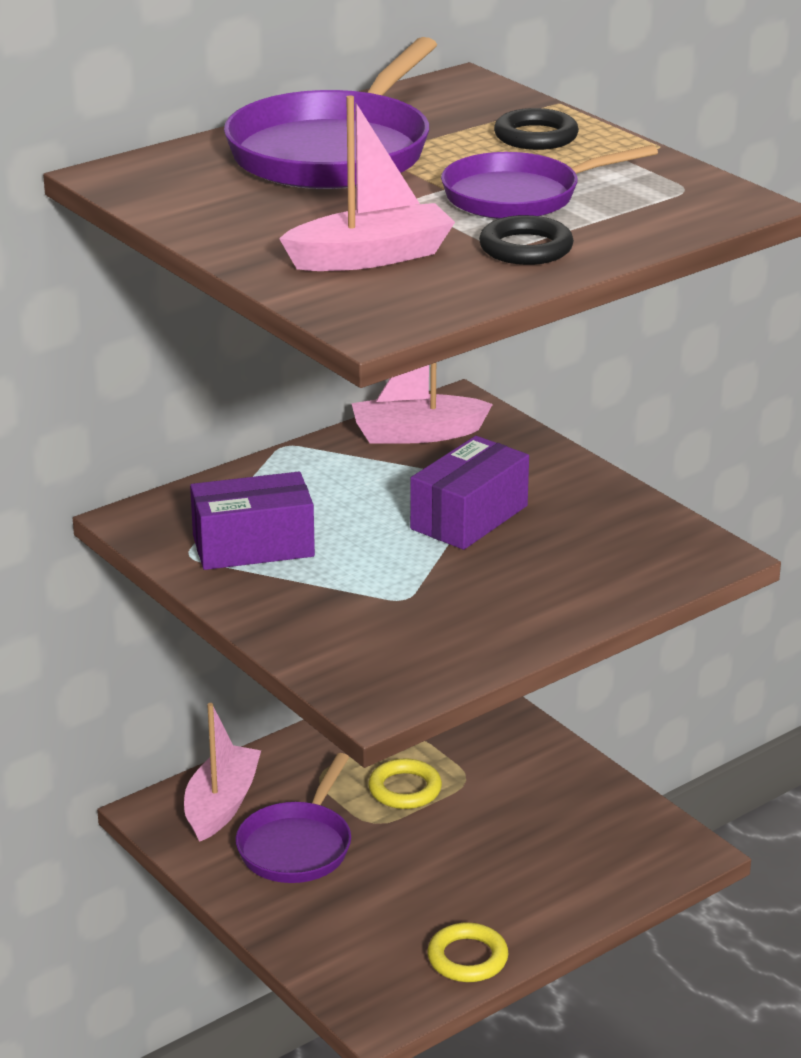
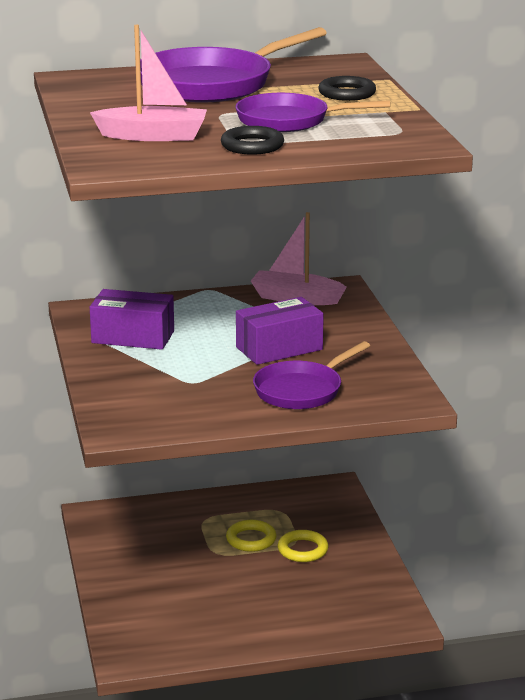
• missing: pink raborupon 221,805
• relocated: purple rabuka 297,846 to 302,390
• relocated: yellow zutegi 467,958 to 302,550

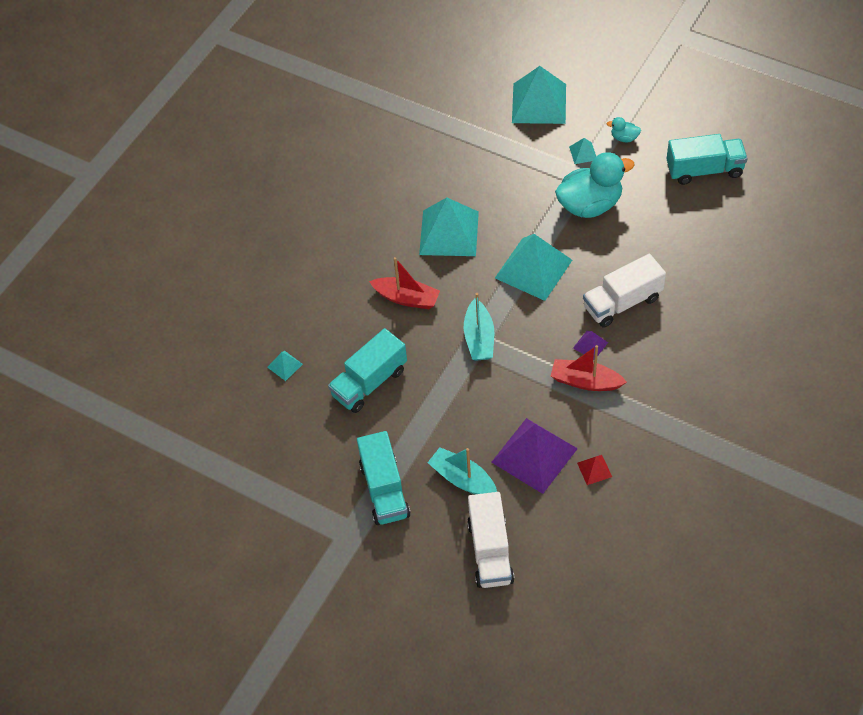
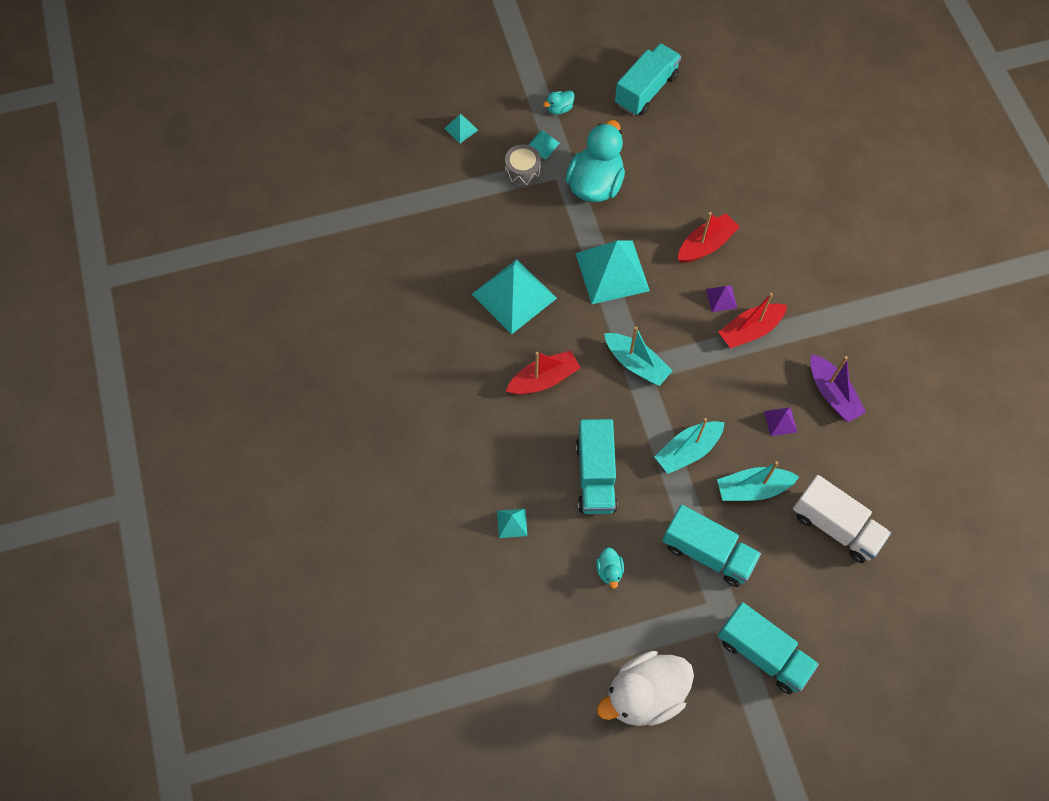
• appeared: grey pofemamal 522,172
• appeared: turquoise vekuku 609,571
• appeared: white vekuku 644,694
• appeared: turquoise raborupon 688,451
• appeared: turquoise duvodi 762,653
• exchanged: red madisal 594,469 to purple raborupon 832,394
• exchanged: white duvodi 622,302 to red raborupon 706,245
• size: purple madisal 534,455 = 780,421 x0.43
• size: turquoise madisal 539,103 = 461,129 x0.43

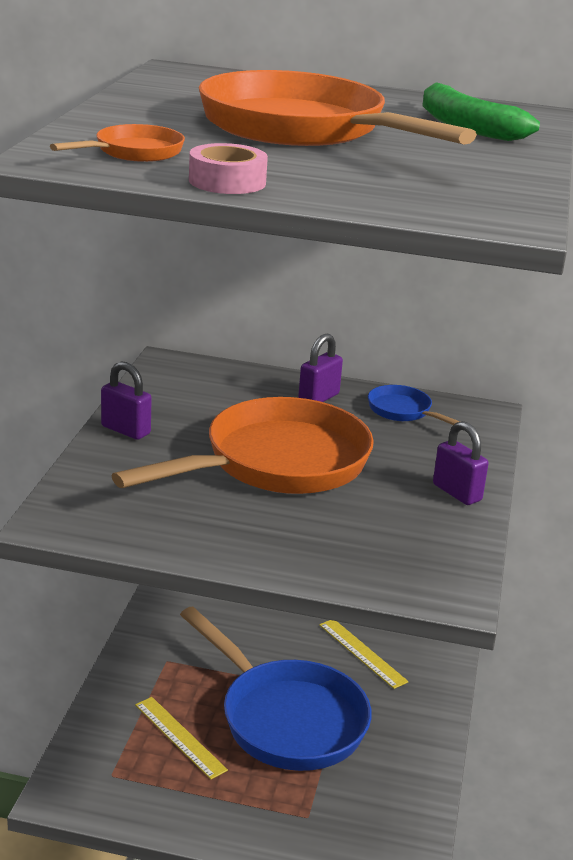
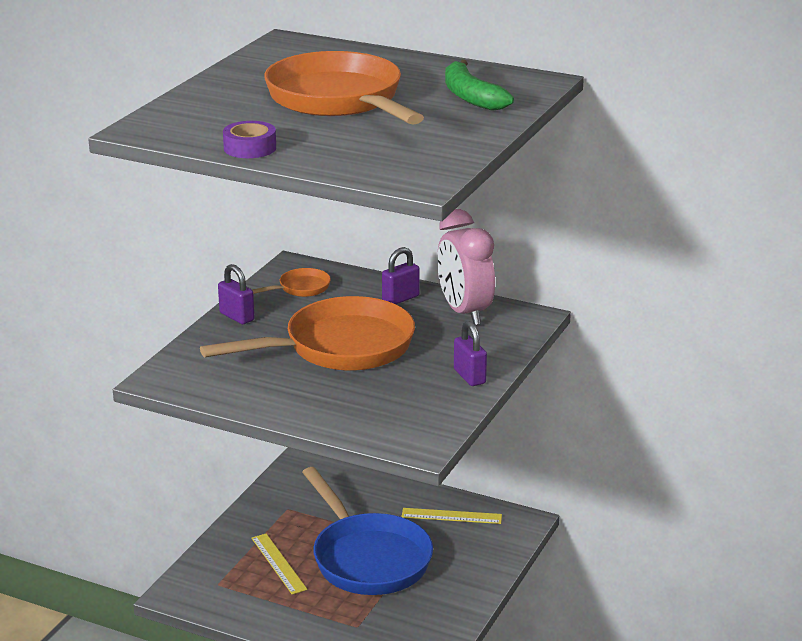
• relocated: orange rabuka 133,152 to 300,288
• exchanged: blue rabuka 403,411 to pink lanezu 464,312
• colour: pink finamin 227,181 to purple finamin 250,148
• spun: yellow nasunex 362,653 = 451,516 60 degrees counterclockwise

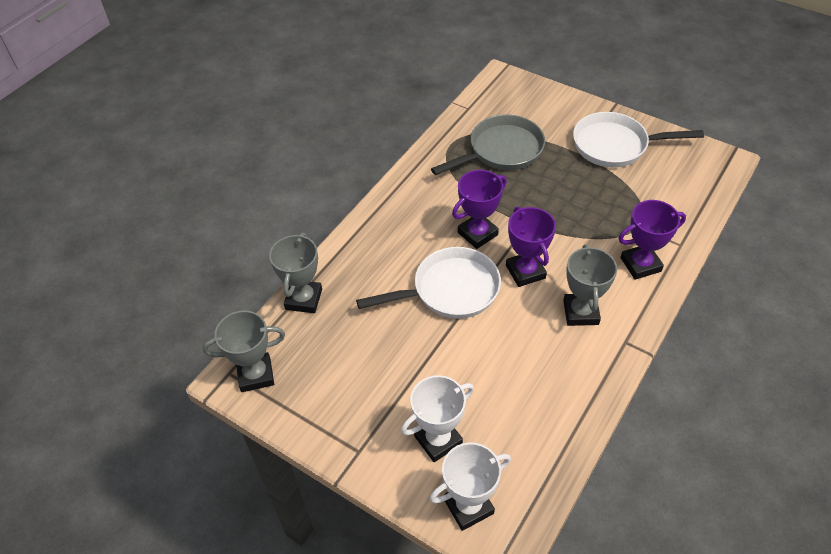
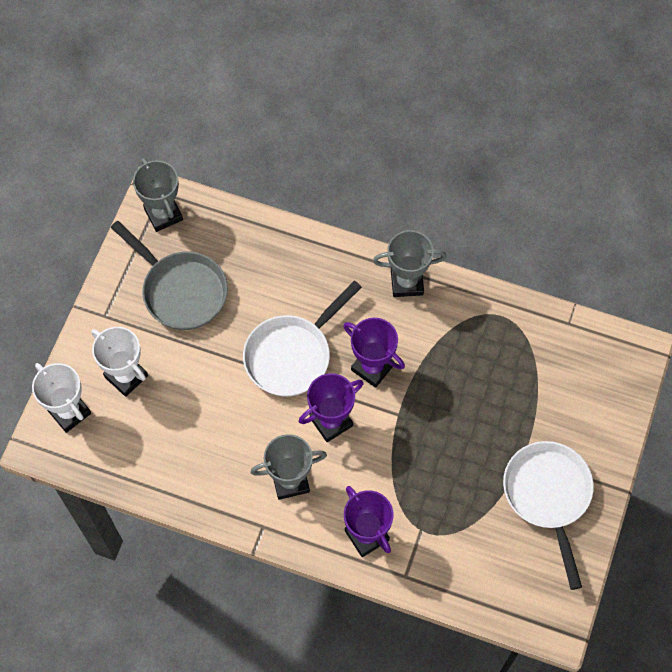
• relocated: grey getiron 303,299 to 407,282
• relocated: grey rabuka 501,151 to 181,290
• spun: white rabuka 450,290 = 292,355 75 degrees clockwise

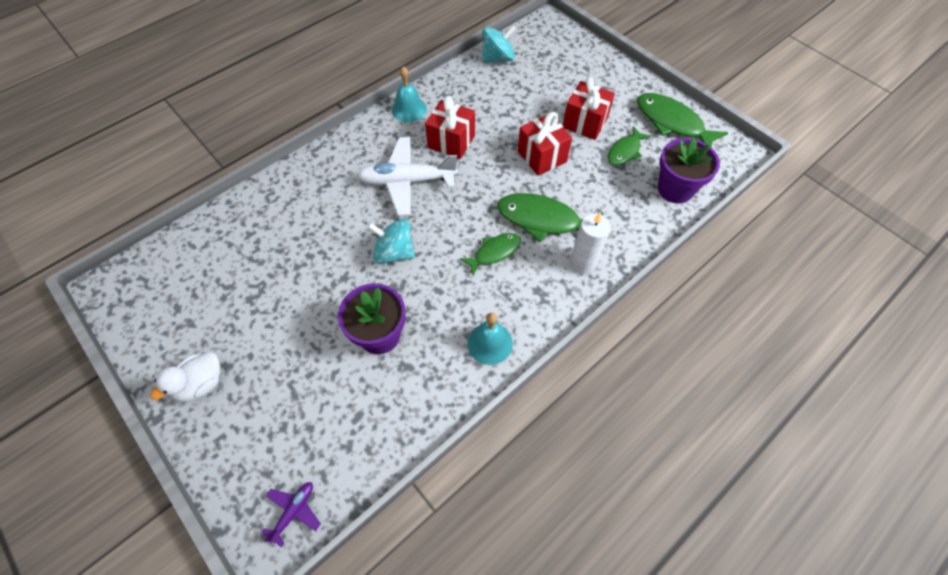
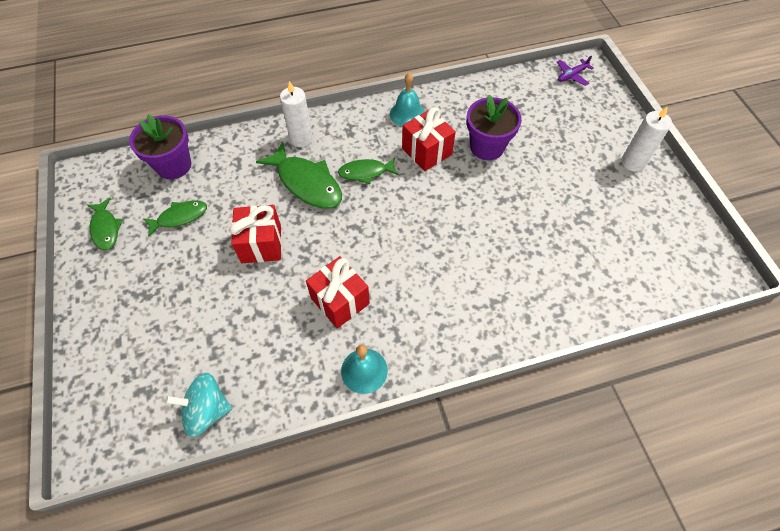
• missing: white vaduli 407,181
• missing: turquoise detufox 394,252
• relocated: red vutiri 585,123 to 426,151
• exchanged: white vekuku 201,384 to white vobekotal 632,162
• size: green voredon 672,123 = 106,228 x0.60

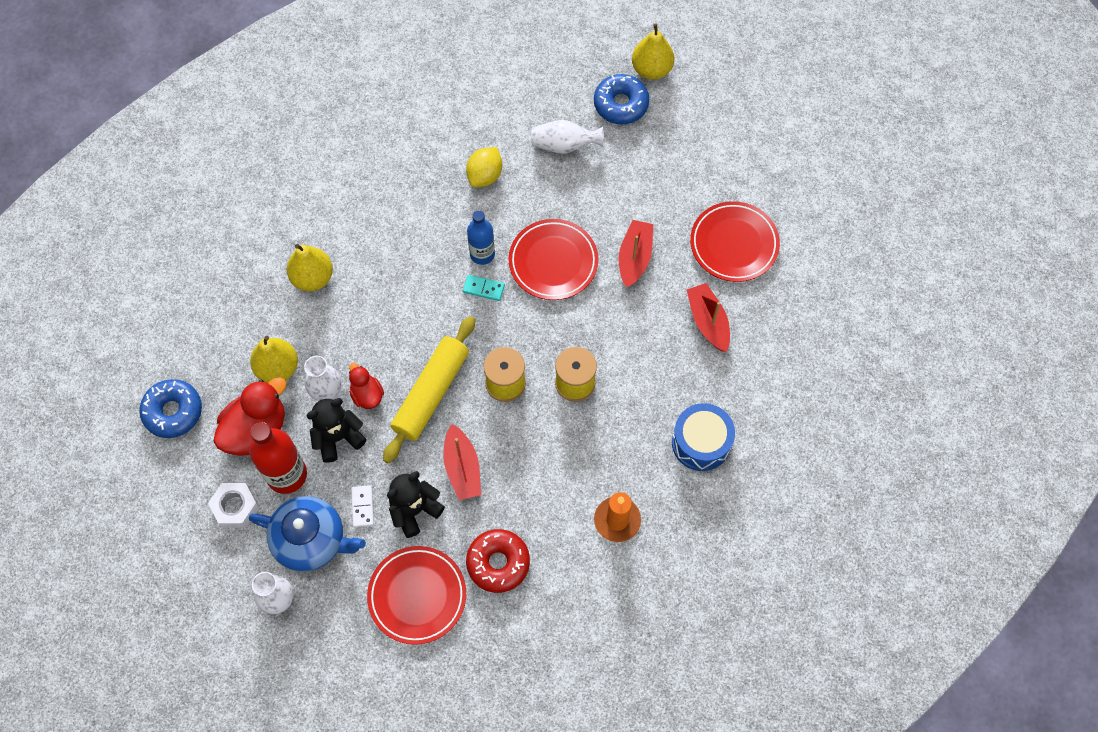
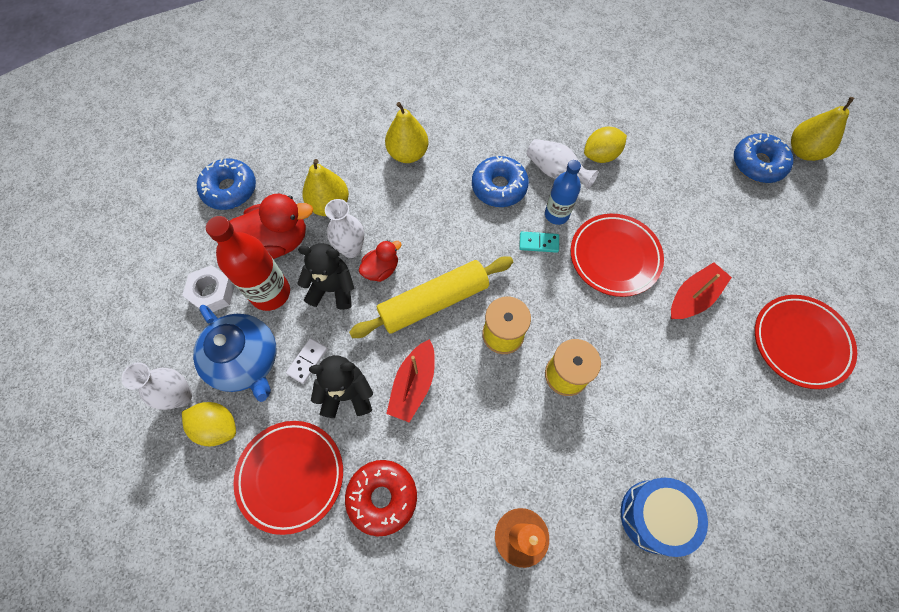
• missing: red raborupon 708,321
• appeared: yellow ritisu 217,427
• appeared: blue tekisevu 499,187
• relocated: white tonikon 564,145 to 556,172
• spun: red vekuku 367,395 = 381,269 45 degrees clockwise
• spun: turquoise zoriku 483,289 = 538,243 45 degrees counterclockwise

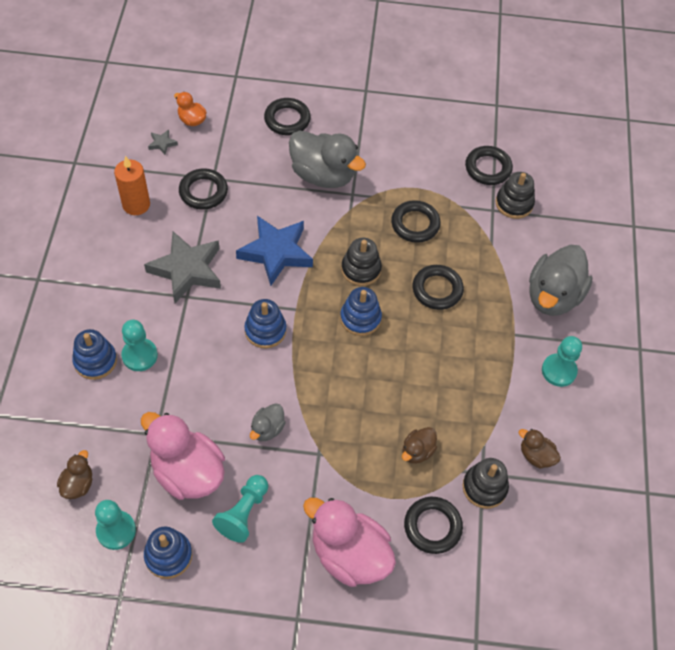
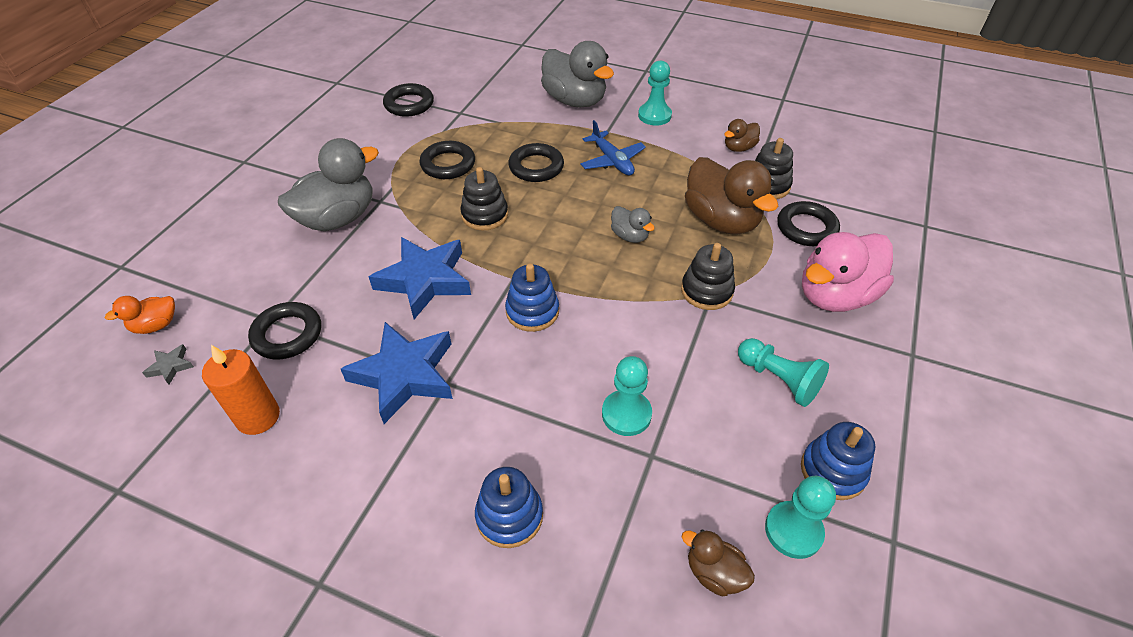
• missing: pink vekuku 187,472
• missing: black zutegi 287,119
• missing: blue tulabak 360,318
• appeared: blue vaduli 612,161
• relocated: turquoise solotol 139,355 to 626,414
• relocated: grey vekuku 267,429 to 630,236
• relocated: black tulabak 514,203 to 706,291
• colour: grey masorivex 187,270 to blue masorivex 405,375
• size: brown vekuku 417,451 = 721,220 x2.06

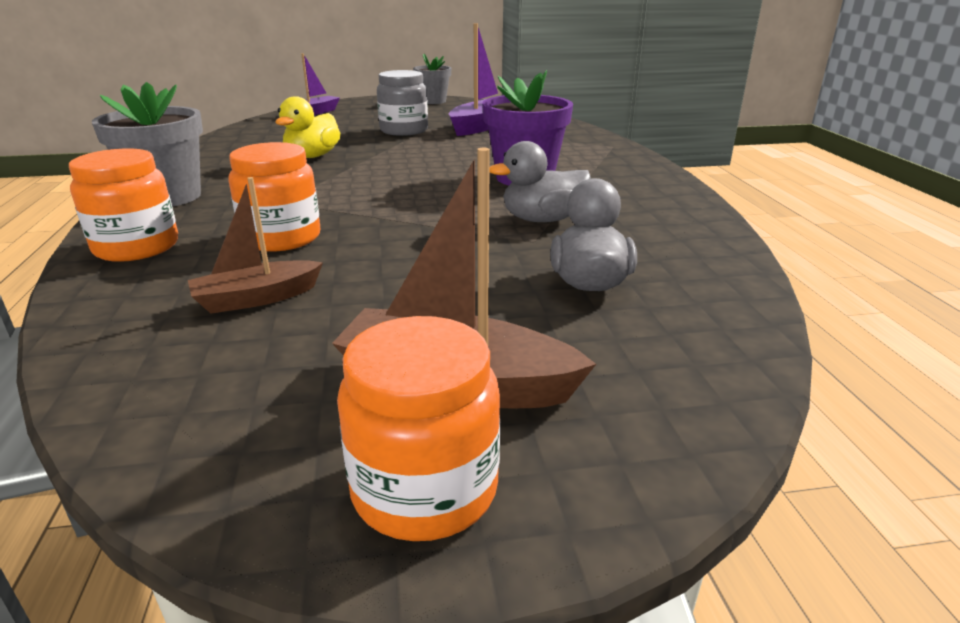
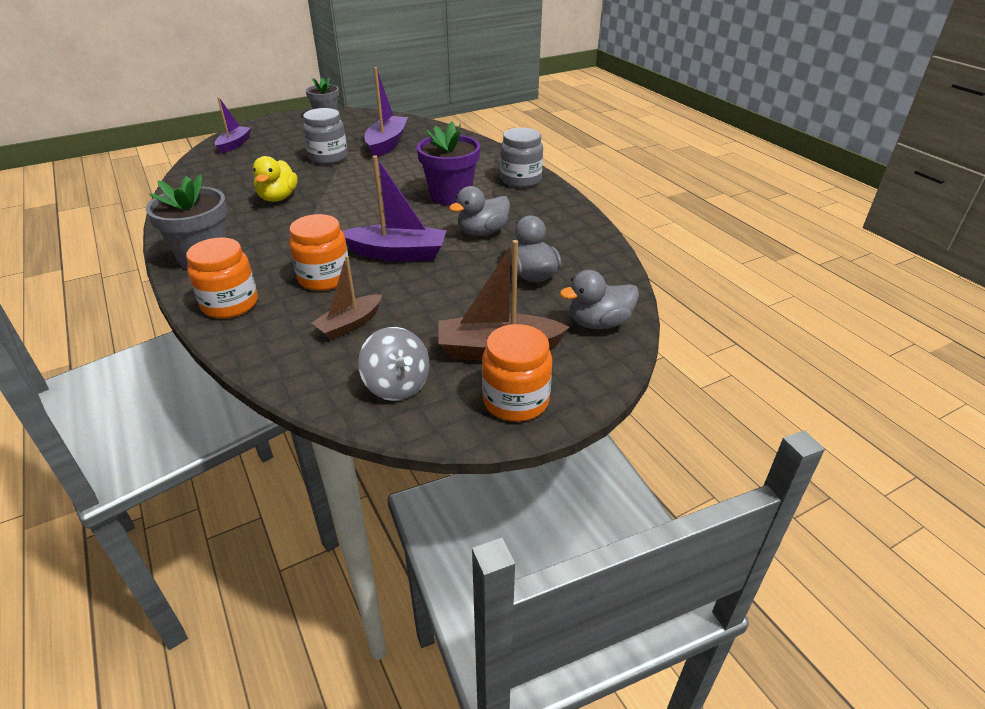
• appeared: purple raborupon 398,254
• appeared: grey detufox 397,385
• appeared: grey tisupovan 520,180
• appeared: grey vekuku 599,323

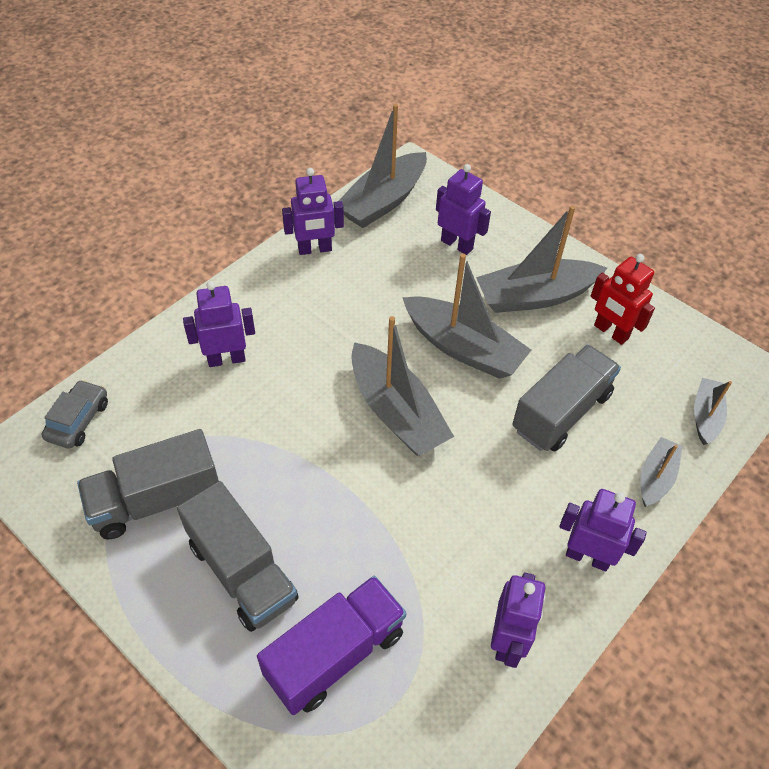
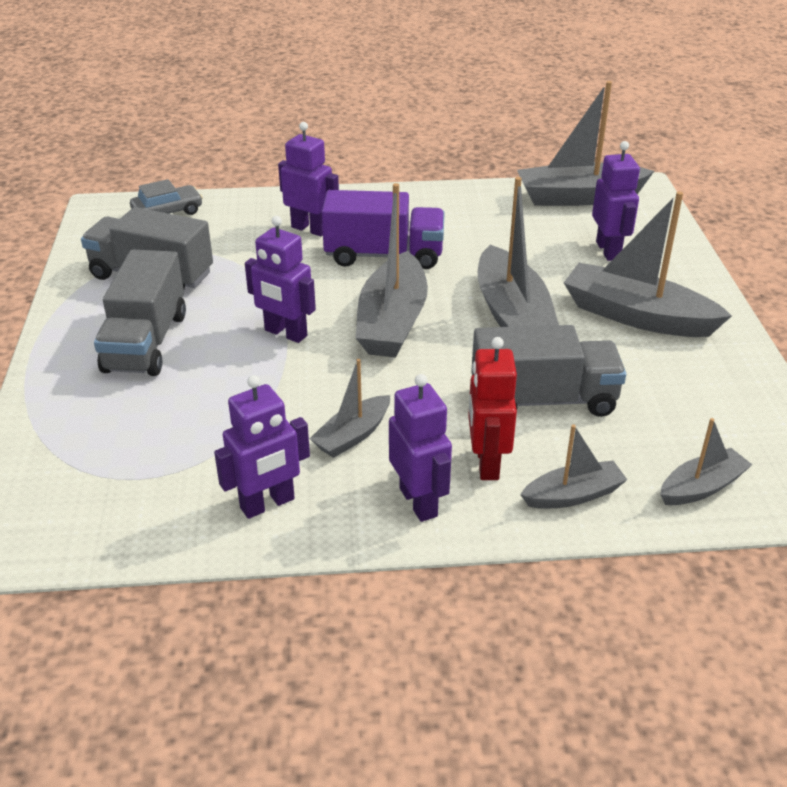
• appeared: grey raborupon 352,436
• relocated: purple duvodi 335,654 to 384,255
• relocated: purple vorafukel 315,249 to 285,333
• relocated: red vorafukel 610,332 to 486,463

